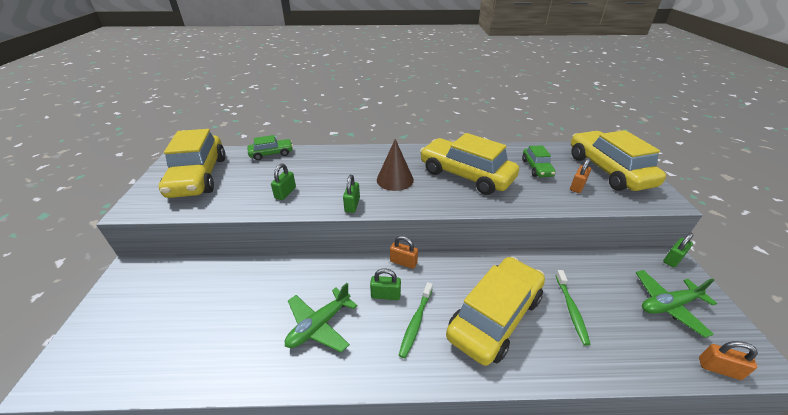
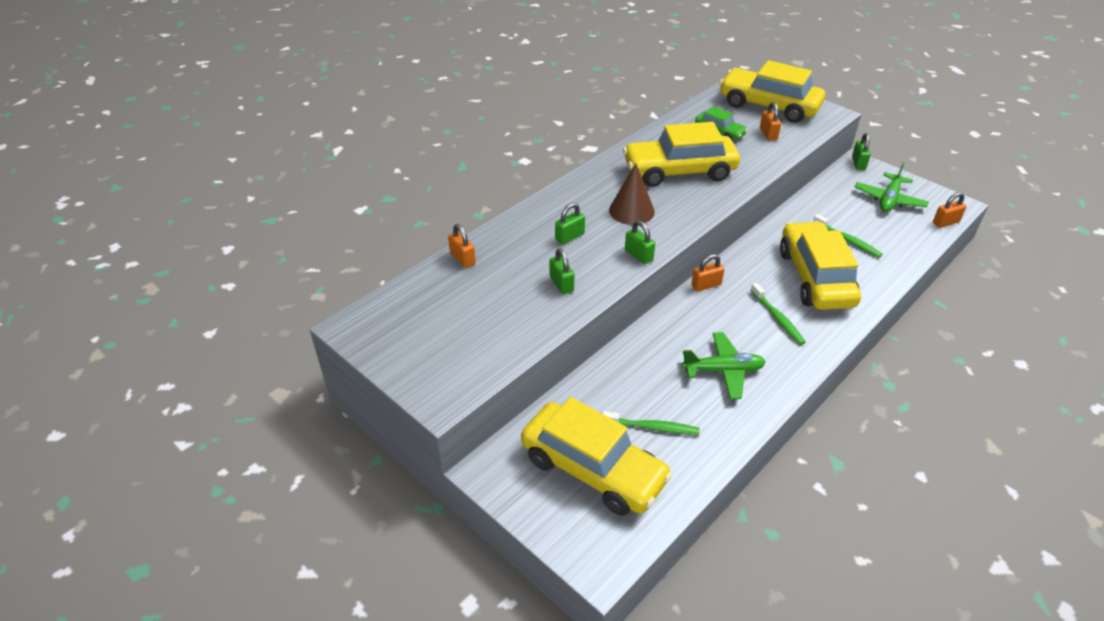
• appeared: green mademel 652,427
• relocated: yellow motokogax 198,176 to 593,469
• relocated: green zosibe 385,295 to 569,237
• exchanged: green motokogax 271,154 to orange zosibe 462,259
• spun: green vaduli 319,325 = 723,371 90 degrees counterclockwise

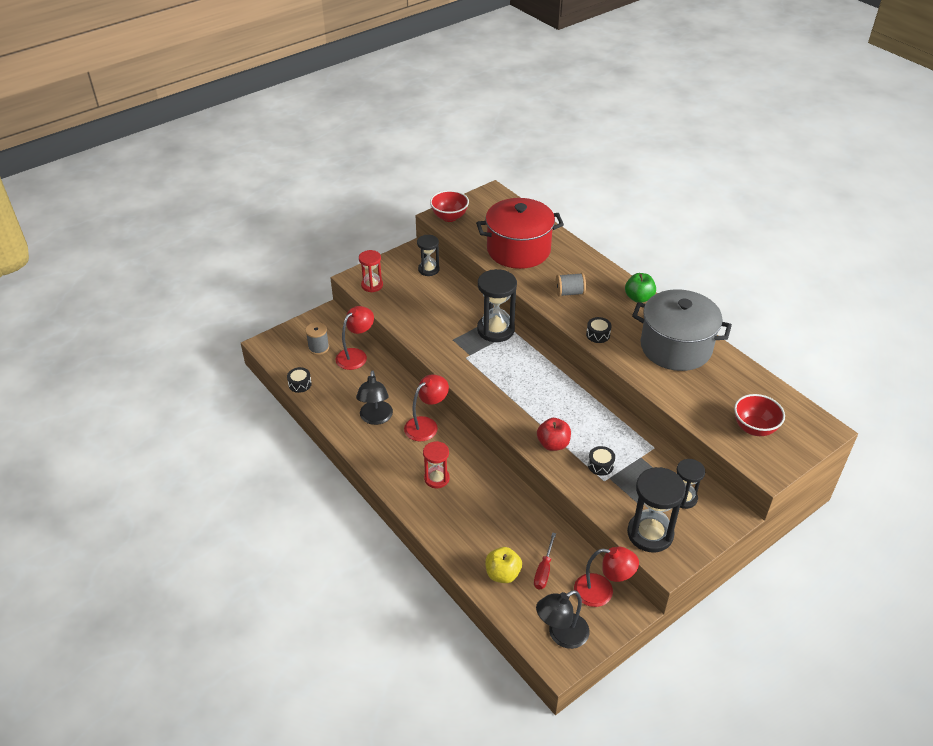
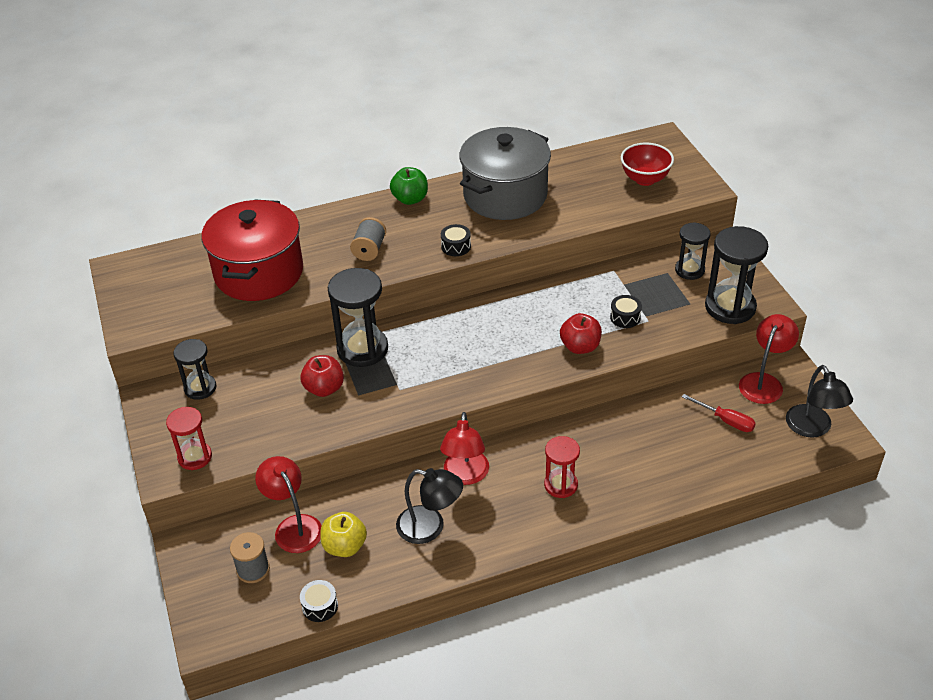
• missing: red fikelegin 449,217
• appeared: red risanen 324,388
• relocated: yellow risanen 502,574 to 345,546
• spun: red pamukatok 426,425 = 465,475 150 degrees counterclockwise

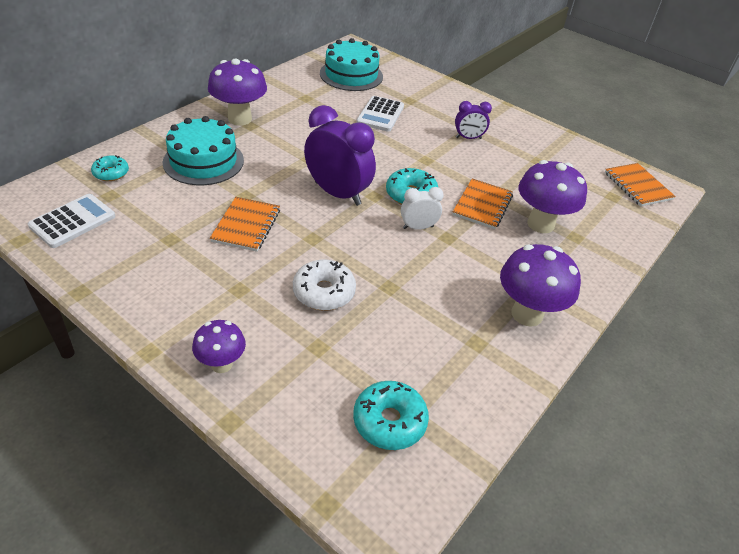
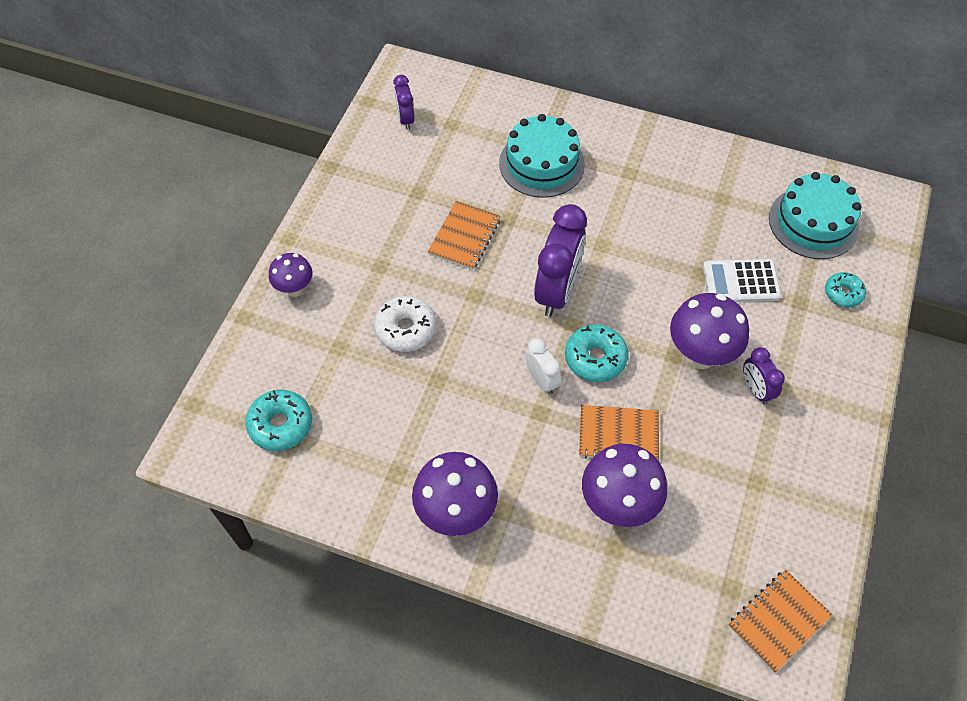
• relocated: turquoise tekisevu 111,173 to 843,293
• relocated: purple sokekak 240,119 to 700,355
• exchanged: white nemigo 73,221 to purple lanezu 405,119
• spun: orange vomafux 246,226 = 464,237 60 degrees counterclockwise

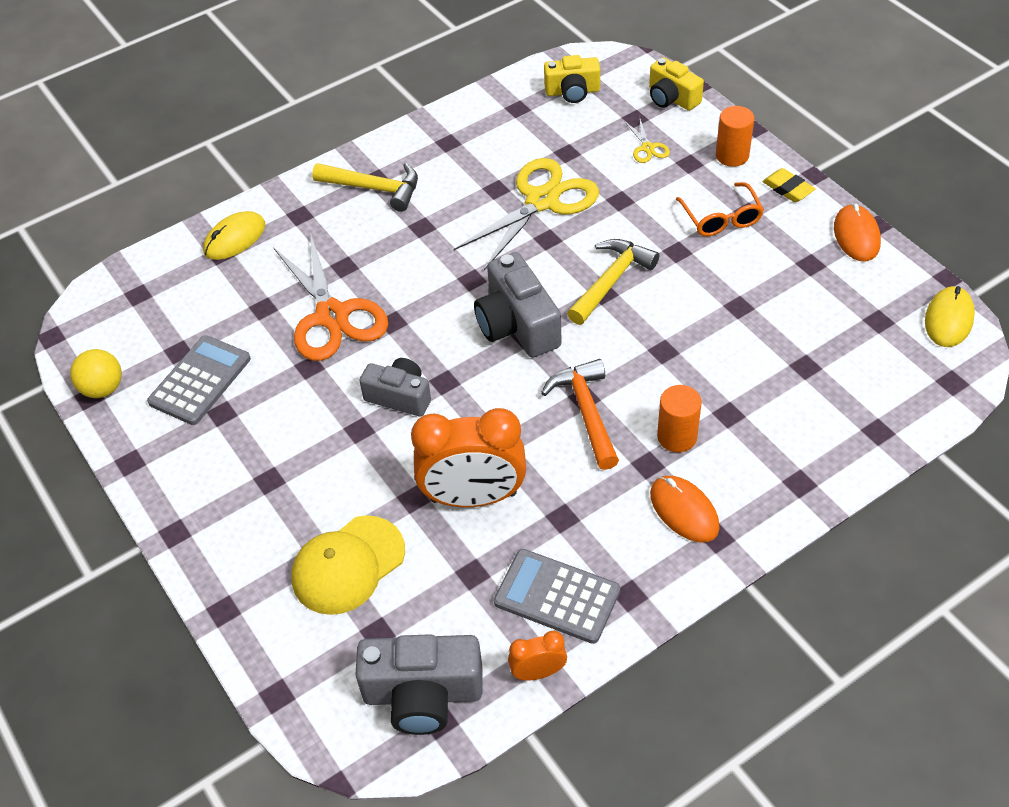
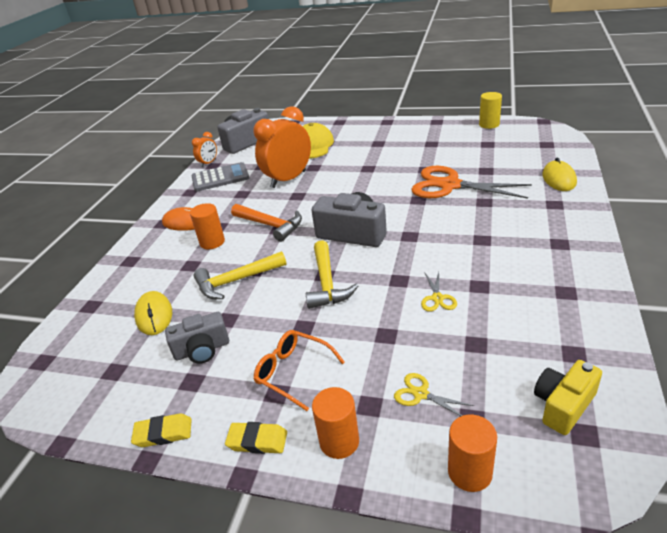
• missing: grey nemigo 200,381
• relocated: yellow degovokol 375,188 to 236,281
• relocated: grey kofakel 399,396 to 202,349
• relocated: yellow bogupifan 948,319 to 154,315
• exchanged: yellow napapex 103,388 to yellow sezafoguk 489,124
• exchanged: yellow kofakel 672,98 to orange sezafoguk 470,472
• exchanged: orange bogupifan 856,235 to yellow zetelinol 163,433
• size: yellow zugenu 542,201 = 437,298 x0.43

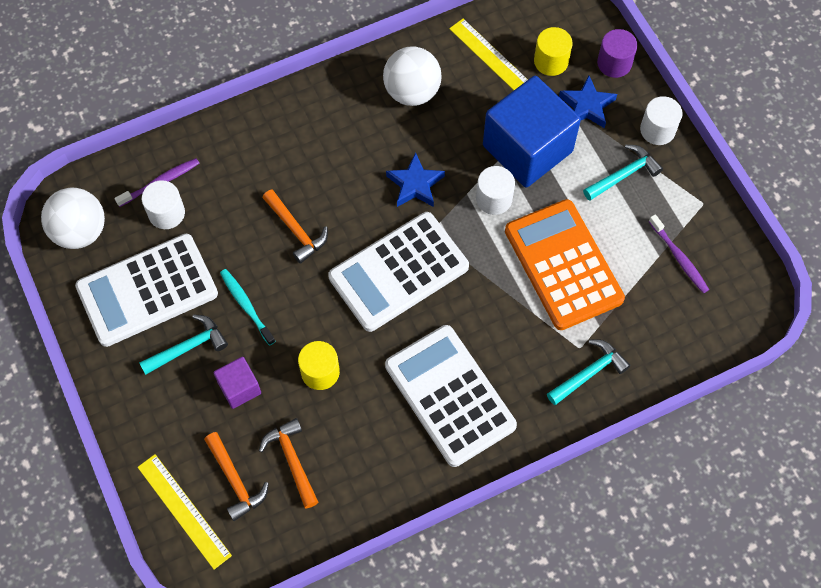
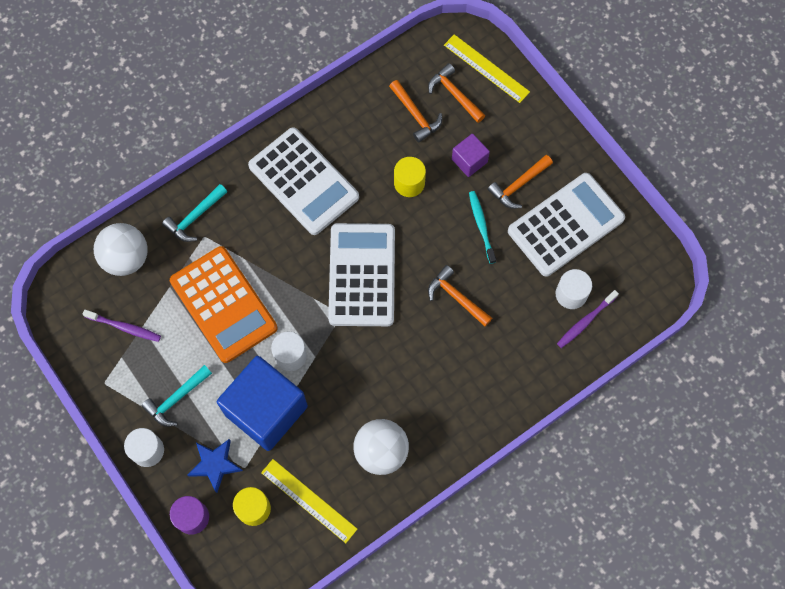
• missing: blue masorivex 415,184
• relocated: white napapex 80,231 to 126,258
• colour: turquoise degovokol 188,347 to orange degovokol 518,185
• spun: turquoise mademel 246,305 = 481,226 150 degrees counterclockwise
• spun: white nemigo 398,272 = 362,275 45 degrees counterclockwise
• spun: purple mademel 679,258 = 124,327 150 degrees clockwise

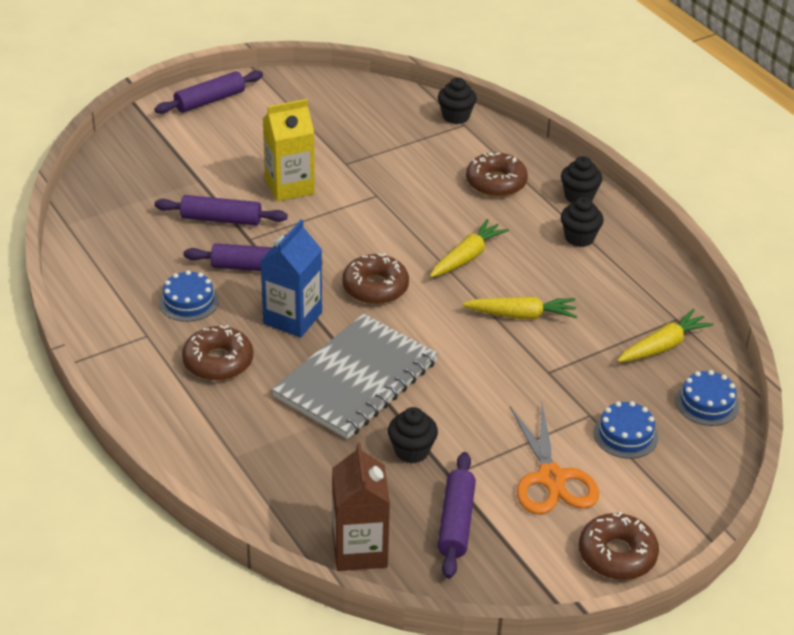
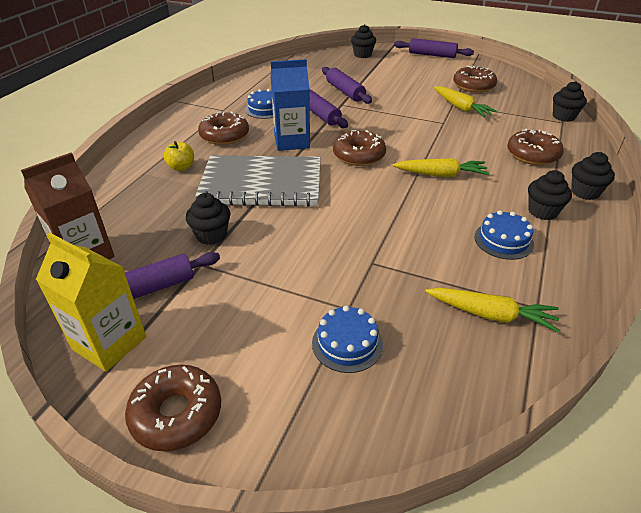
• missing: orange zugenu 551,478
• appeared: yellow risanen 181,167
• appeared: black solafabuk 362,55
• appeared: brown tekisevu 473,86
• relocated: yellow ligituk 289,186 to 109,343
• relocated: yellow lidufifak 521,315 to 461,108
• relocated: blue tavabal 707,403 to 503,240

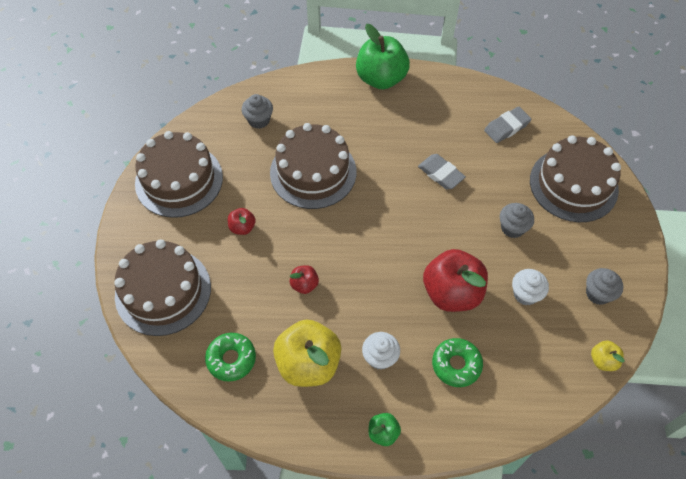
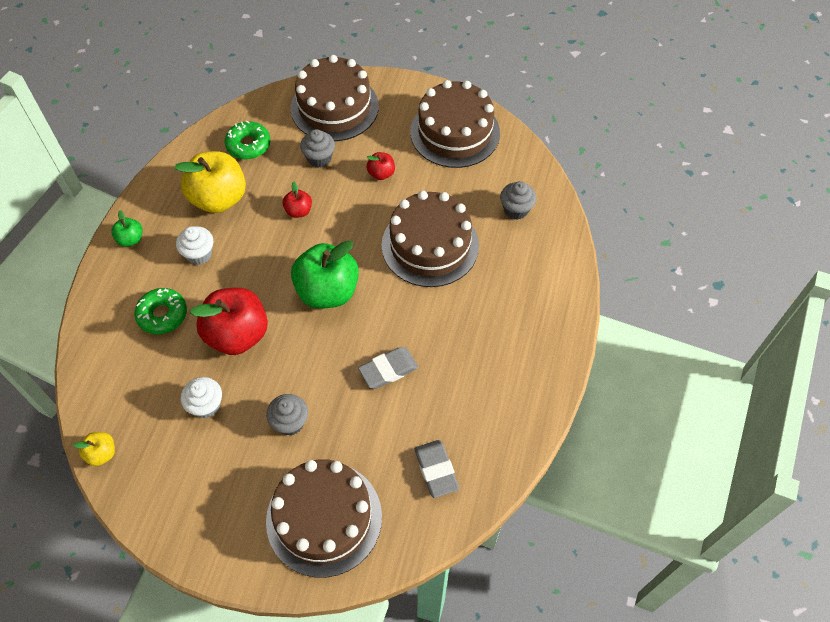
• relocated: green risanen 381,78 to 327,291
• relocated: grey solafabuk 598,293 to 319,158

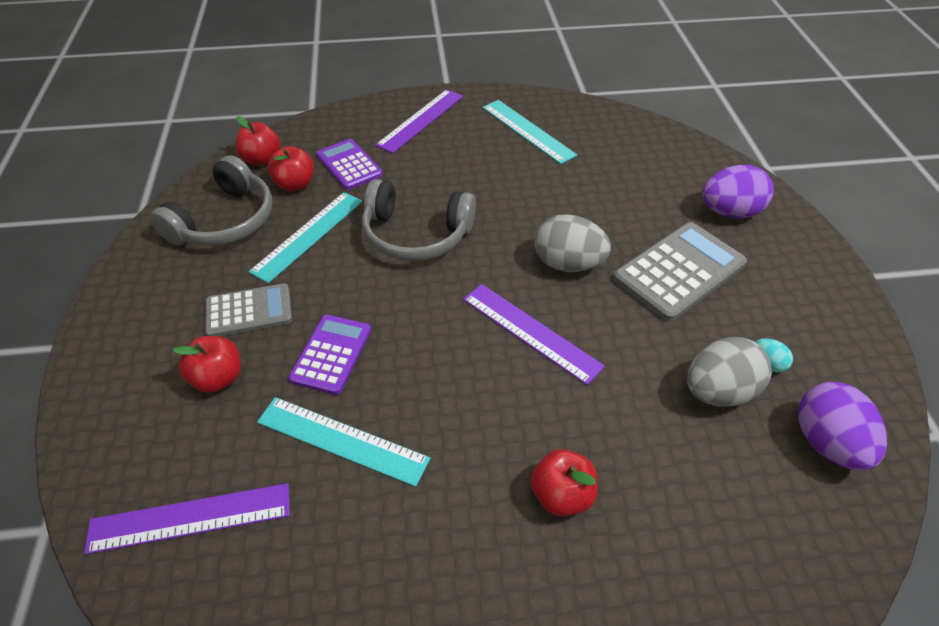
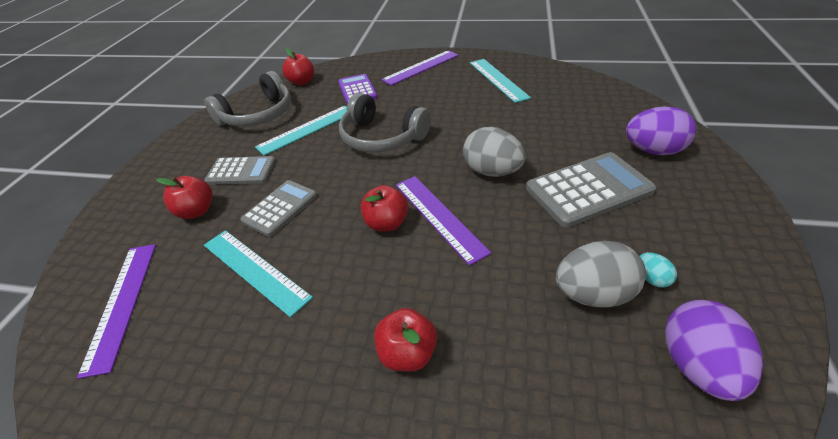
• relocated: red risanen 295,184 to 386,223
• colour: purple nemigo 331,354 to grey nemigo 280,208
• spun: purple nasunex 190,518 = 121,303 75 degrees clockwise

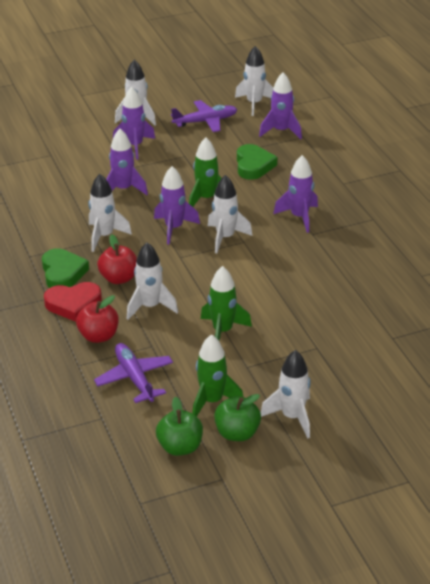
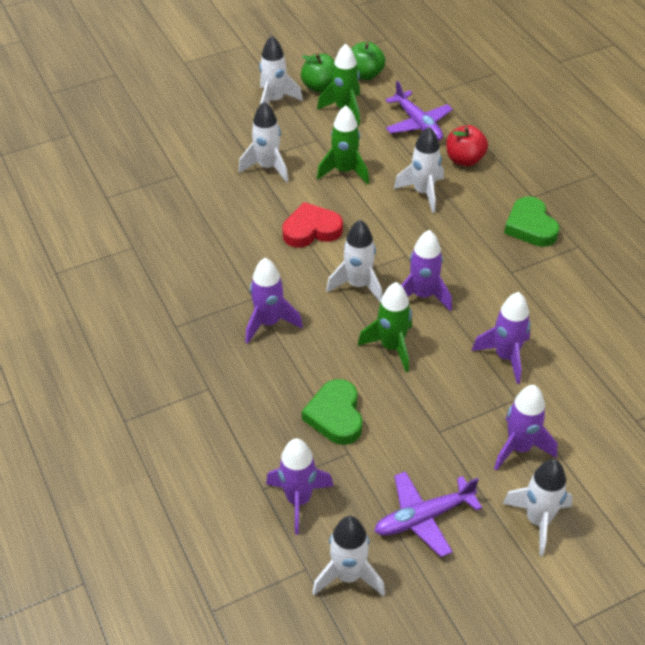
• missing: red risanen 119,278
• relocated: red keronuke 73,304 to 311,230
• relocated: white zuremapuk 104,236 to 267,167

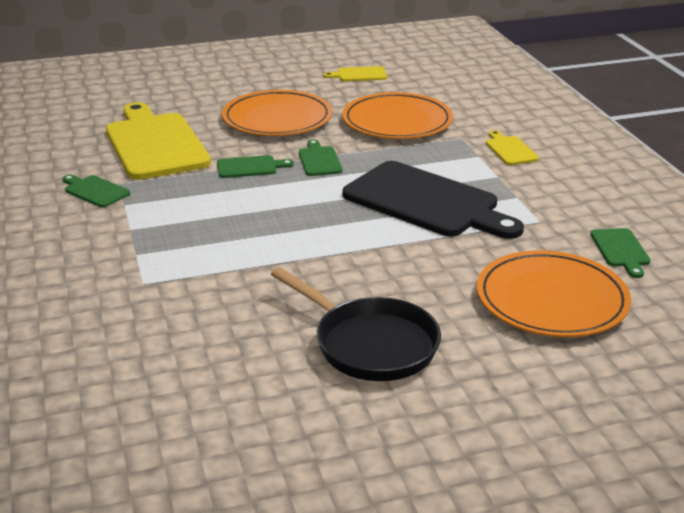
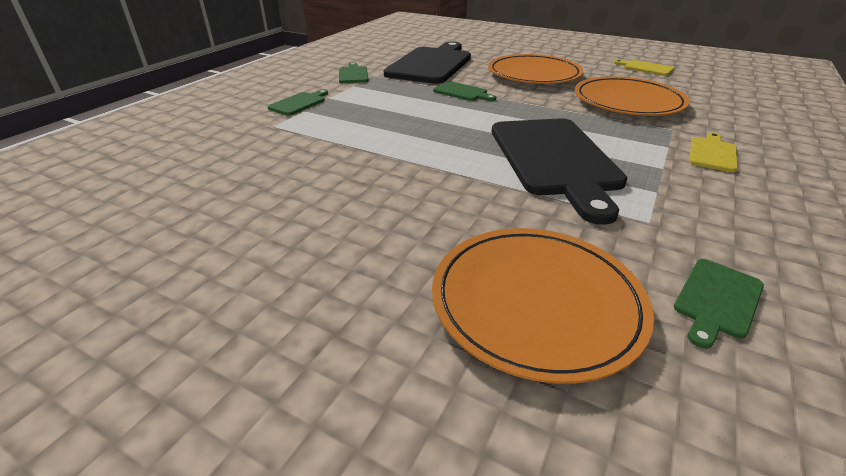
• missing: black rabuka 370,344
• relocated: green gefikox 319,160 to 299,103
• colour: yellow gefikox 155,144 to black gefikox 431,64

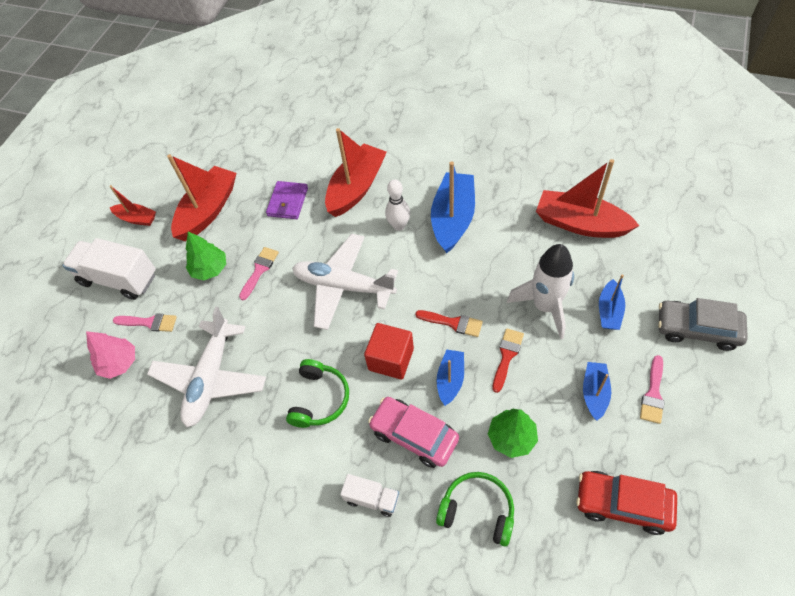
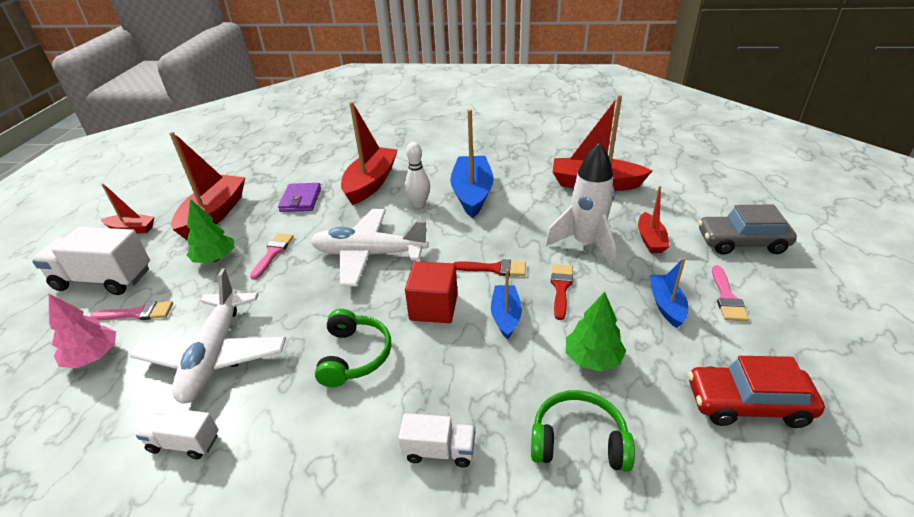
• missing: pink motokogax 414,435
• appeared: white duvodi 184,443
• colour: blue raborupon 609,311 to red raborupon 650,240

